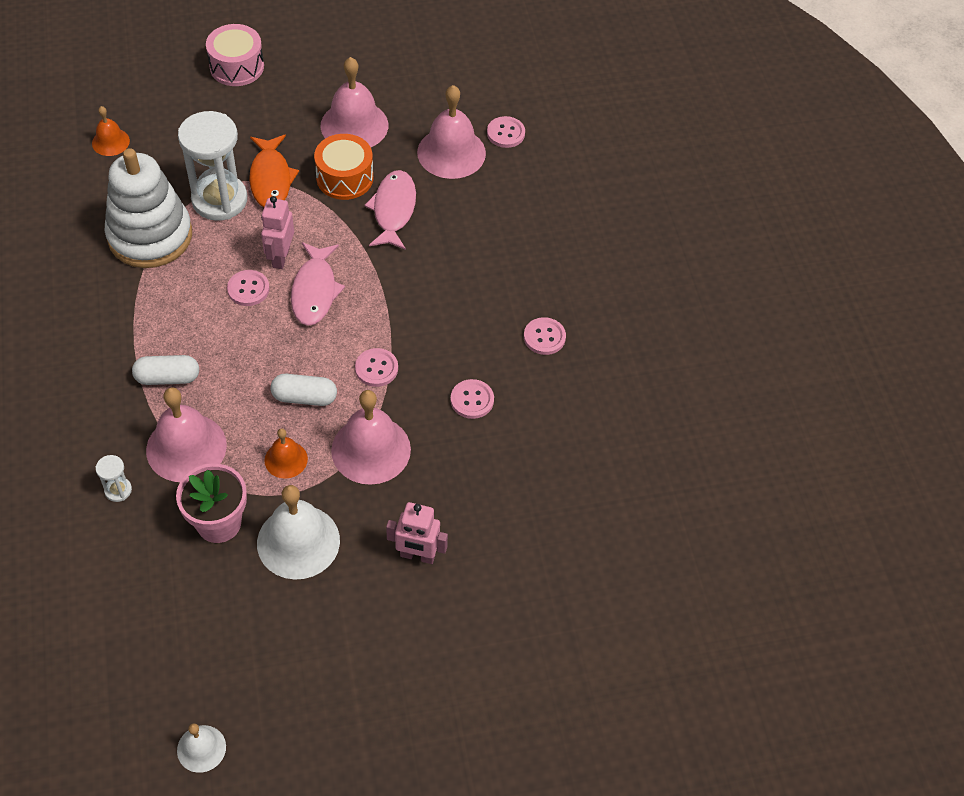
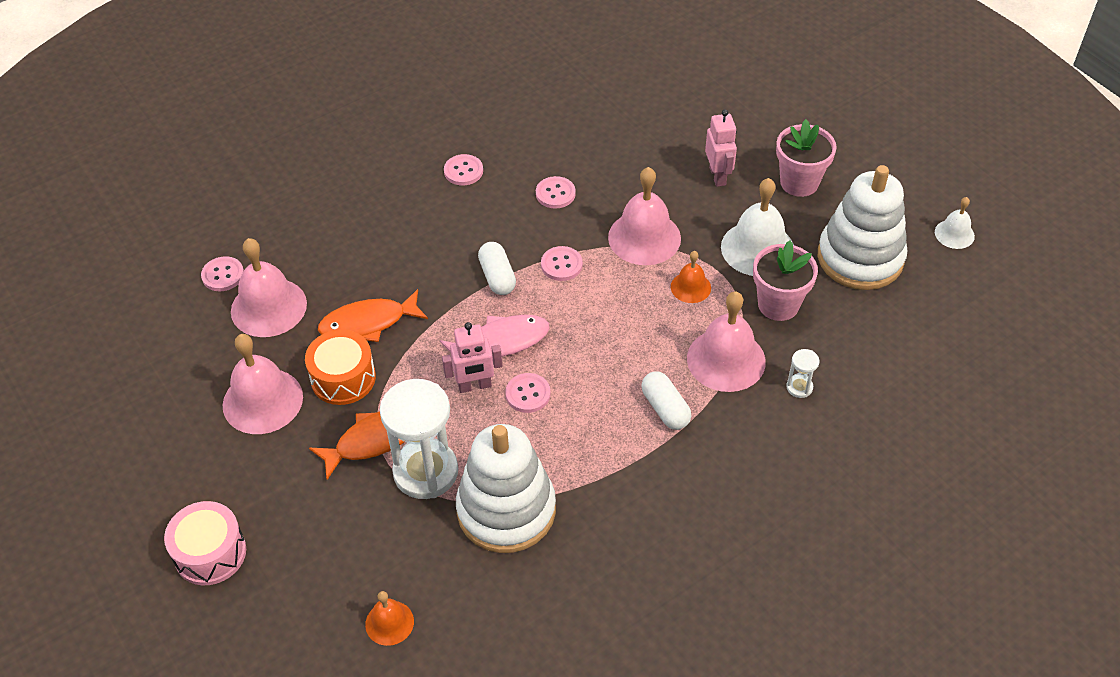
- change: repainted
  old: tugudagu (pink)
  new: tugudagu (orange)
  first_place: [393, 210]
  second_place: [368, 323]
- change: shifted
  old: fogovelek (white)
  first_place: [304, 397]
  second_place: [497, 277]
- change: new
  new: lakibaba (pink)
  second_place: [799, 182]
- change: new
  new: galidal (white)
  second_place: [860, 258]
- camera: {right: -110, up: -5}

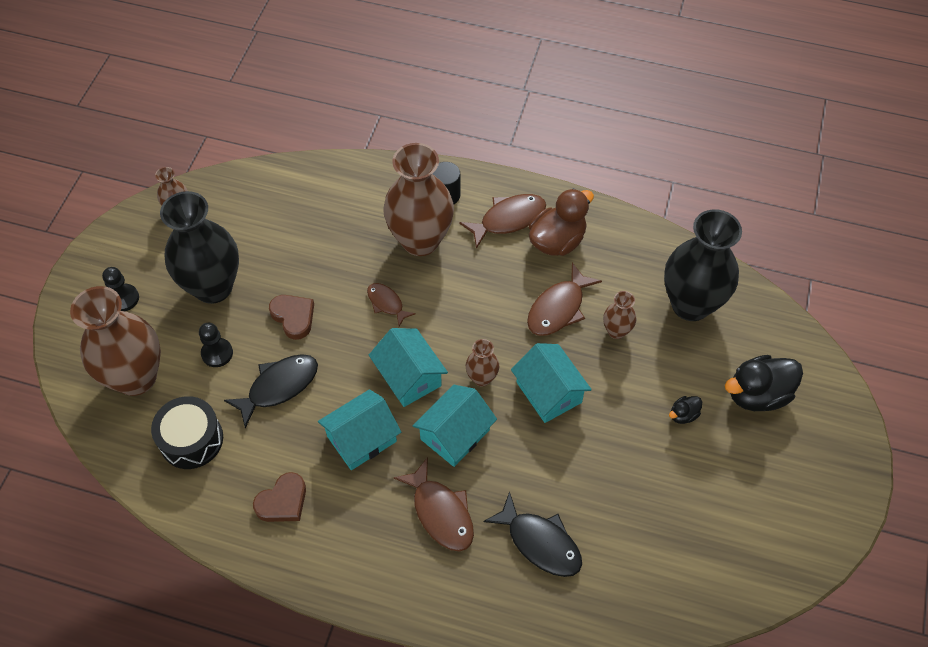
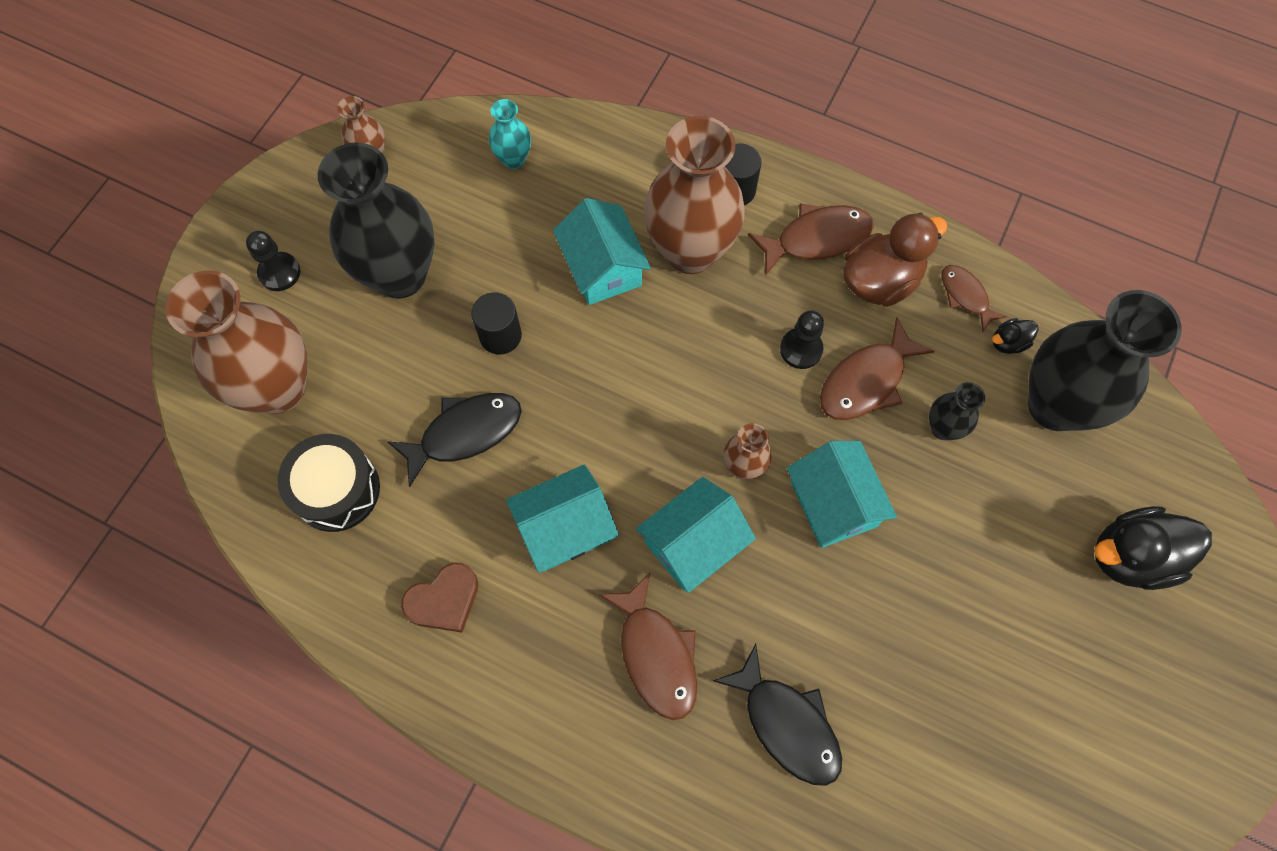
- change: swapped
  old: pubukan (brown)
  new: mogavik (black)
  first_place: [293, 317]
  second_place: [500, 335]
- change: new
  new: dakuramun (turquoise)
  second_place: [513, 159]
- change: shifted
  old: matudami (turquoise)
  first_place: [409, 377]
  second_place: [602, 267]
- change: shifted
  old: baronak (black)
  first_place: [217, 353]
  second_place: [801, 349]
- change: repainted
  old: dakuramun (brown)
  new: dakuramun (black)
  first_place: [616, 331]
  second_place: [943, 428]
- change: shifted
  old: tugudagu (brown)
  first_place: [386, 303]
  second_place: [965, 296]
- change: shifted
  old: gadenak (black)
  first_place: [683, 415]
  second_place: [1008, 343]
- camera: {right: 10, up: 10}

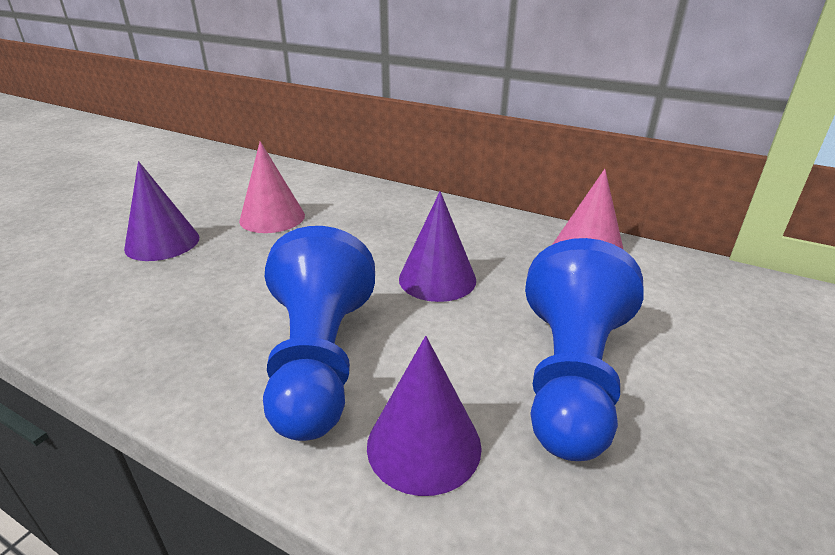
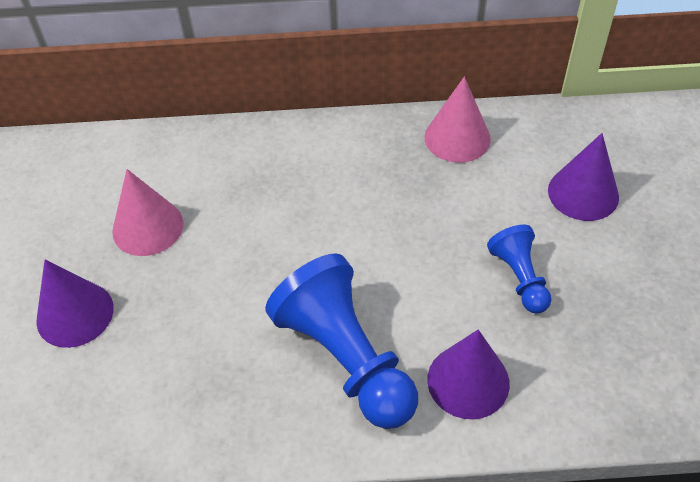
- change: scaled
  old: baronak (blue)
  first_place: [570, 377]
  second_place: [519, 278]
  factor: 0.53
- change: shifted
  old: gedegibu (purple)
  first_place: [437, 279]
  second_place: [583, 193]
- camera: {right: -30, up: 20}

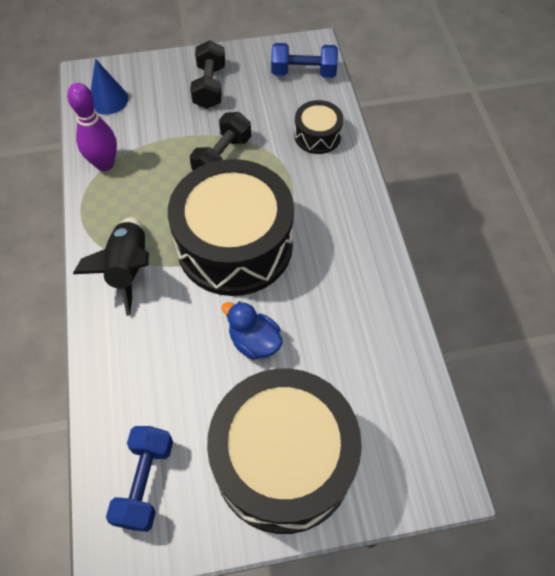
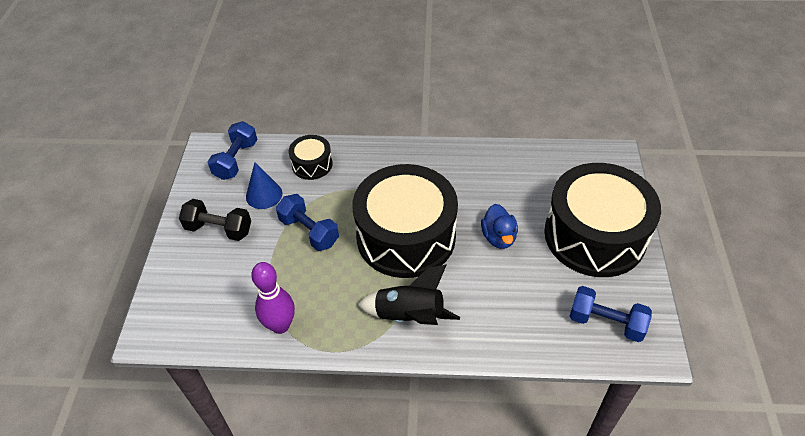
- change: shifted
  old: gedegibu (blue)
  first_place: [108, 100]
  second_place: [264, 195]
- change: repainted
  old: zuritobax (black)
  new: zuritobax (blue)
  first_place: [222, 157]
  second_place: [309, 231]
- change: rotated
  old: gadenak (blue)
  first_place: [254, 341]
  second_place: [498, 237]
  degrees: -60
- camera: {right: -75, up: -10}

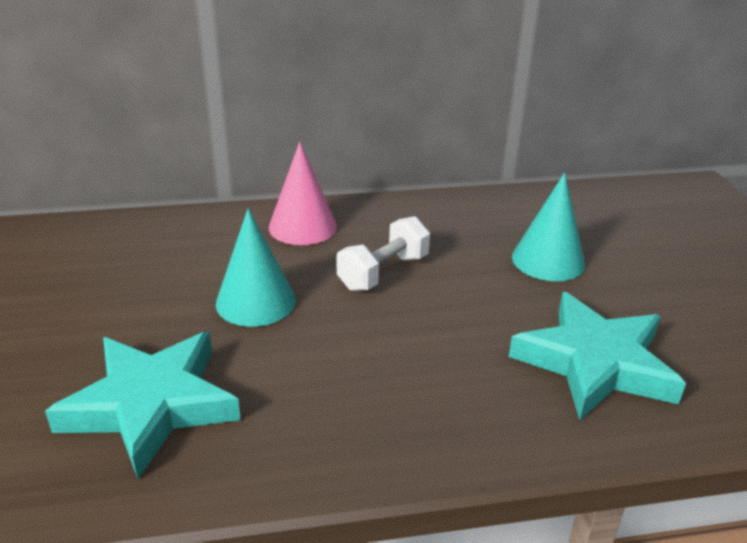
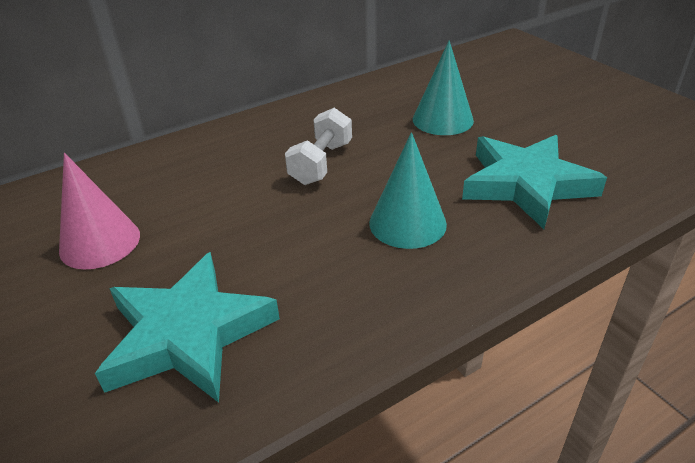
- change: shifted
  old: gedegibu (pink)
  first_place: [302, 226]
  second_place: [100, 242]
- change: shifted
  old: gedegibu (turquoise)
  first_place: [256, 301]
  second_place: [407, 223]
- camera: {right: -20, up: 5}

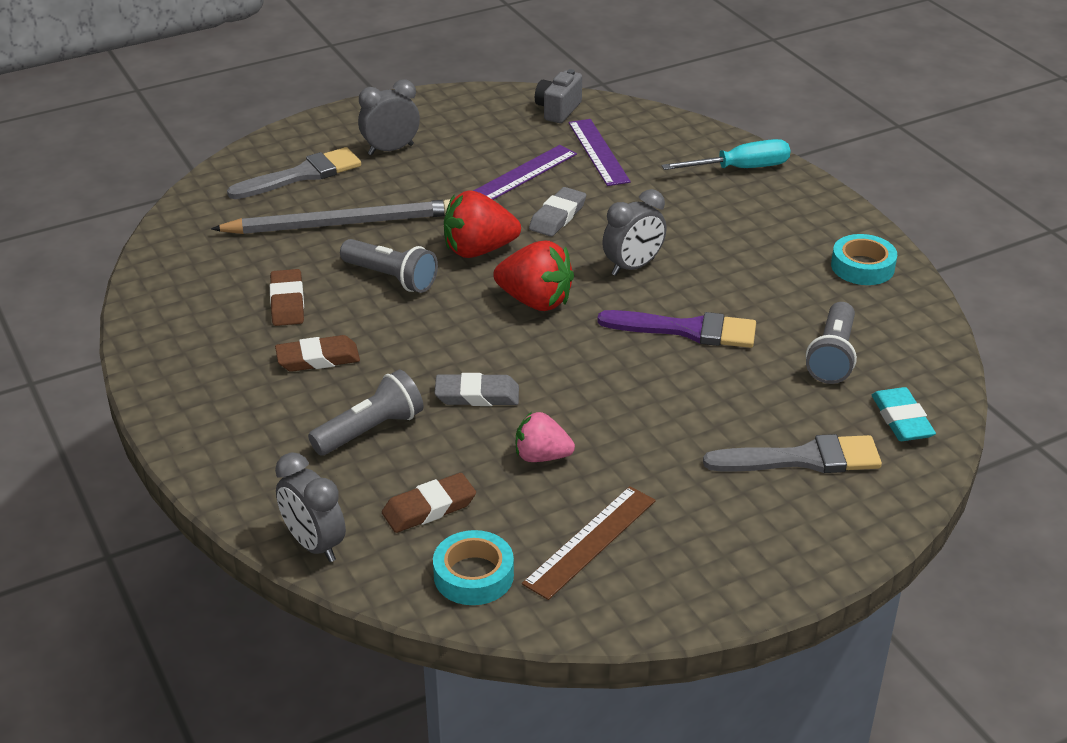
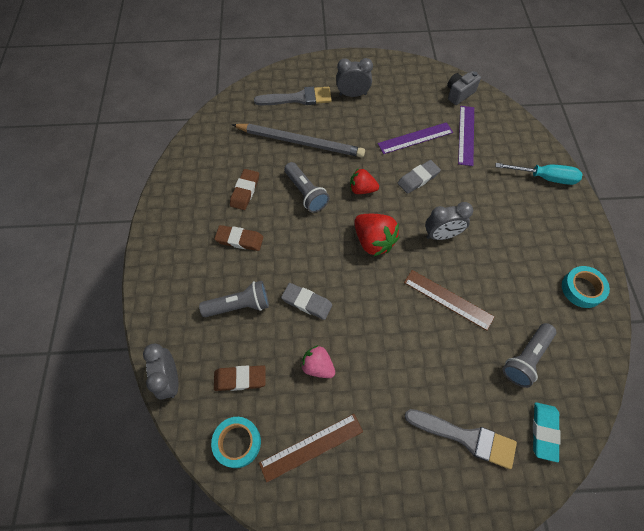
- change: scaled
  old: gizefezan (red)
  first_place: [478, 250]
  second_place: [362, 189]
  factor: 0.65
- change: swapped
  old: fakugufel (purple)
  new: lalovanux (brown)
  first_place: [686, 330]
  second_place: [448, 299]
- camera: {right: 25, up: 25}

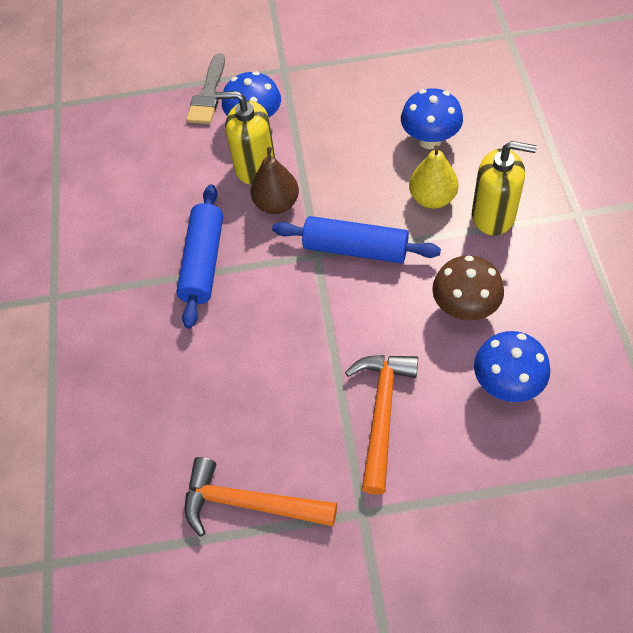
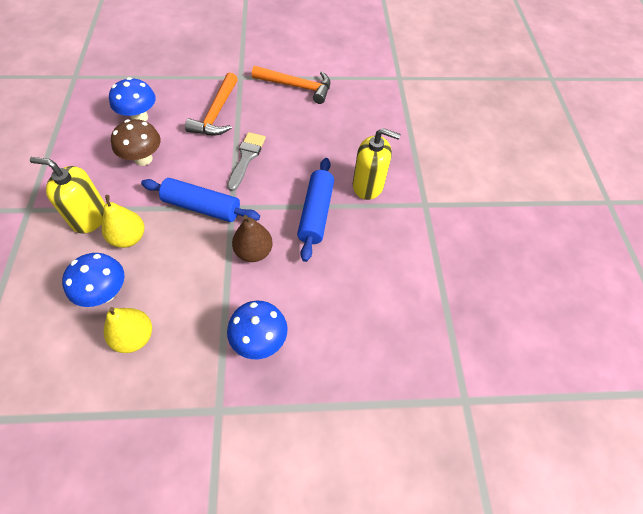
- change: new
  new: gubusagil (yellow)
  second_place: [134, 337]
- change: shifted
  old: fakugufel (grey)
  first_place: [208, 94]
  second_place: [246, 158]
- change: shifted
  old: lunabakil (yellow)
  first_place: [255, 166]
  second_place: [368, 186]
- camera: {right: 175, up: 0}

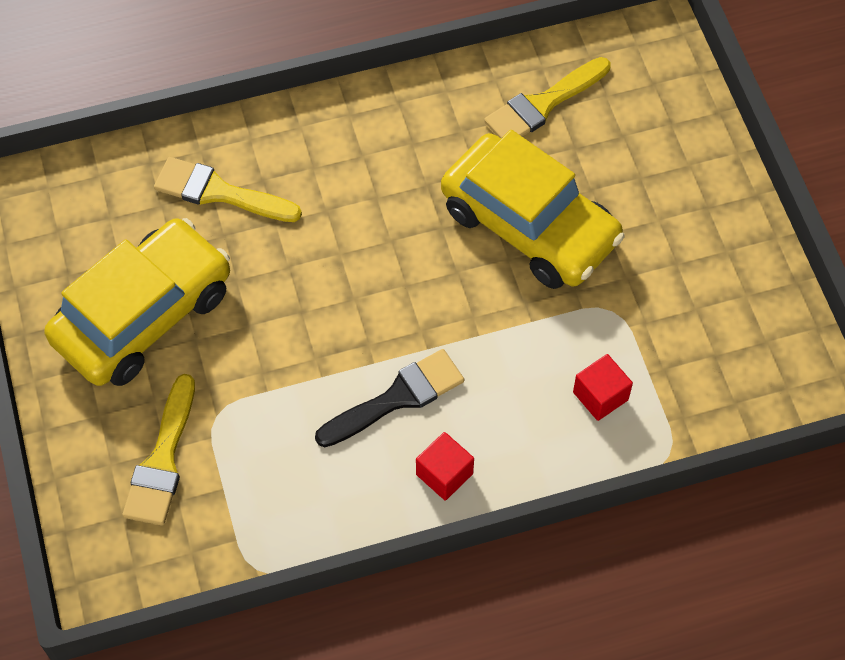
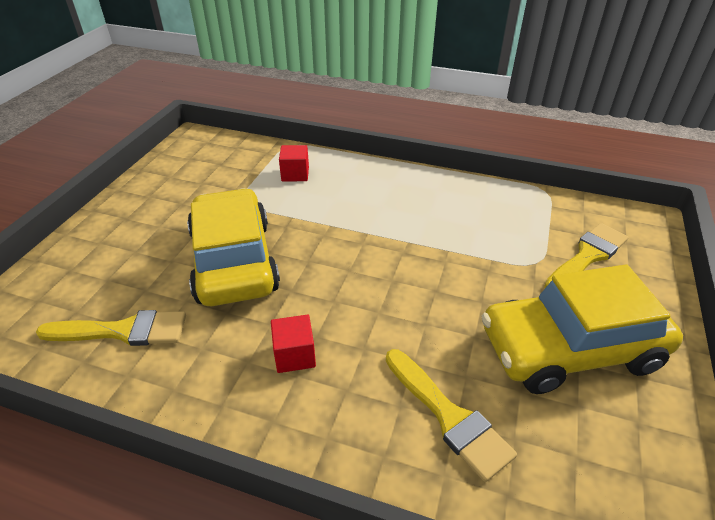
- change: shifted
  old: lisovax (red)
  first_place: [444, 474]
  second_place: [294, 355]
- change: gone
  old: fakugufel (black)
  first_place: [397, 398]
- camera: {right: -145, up: -20}

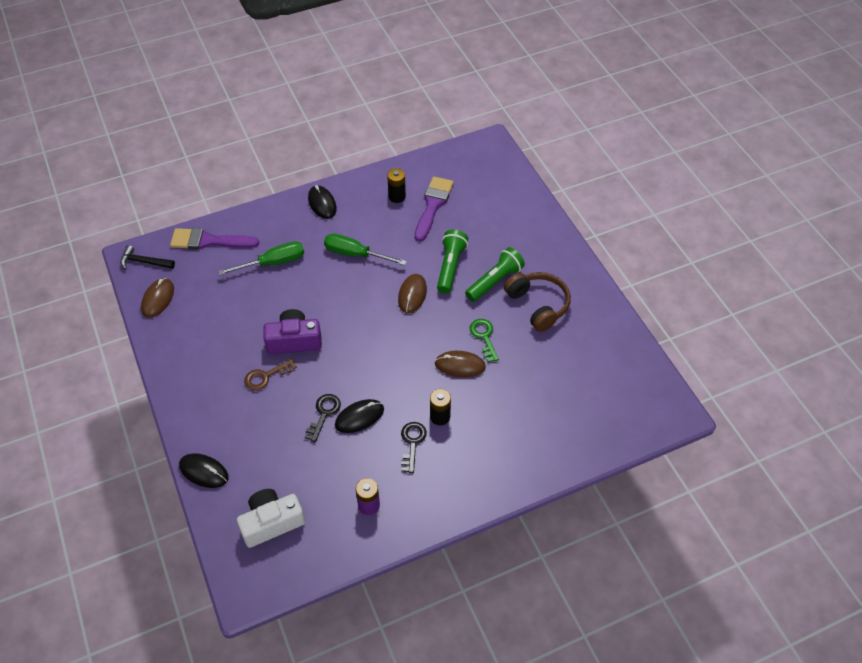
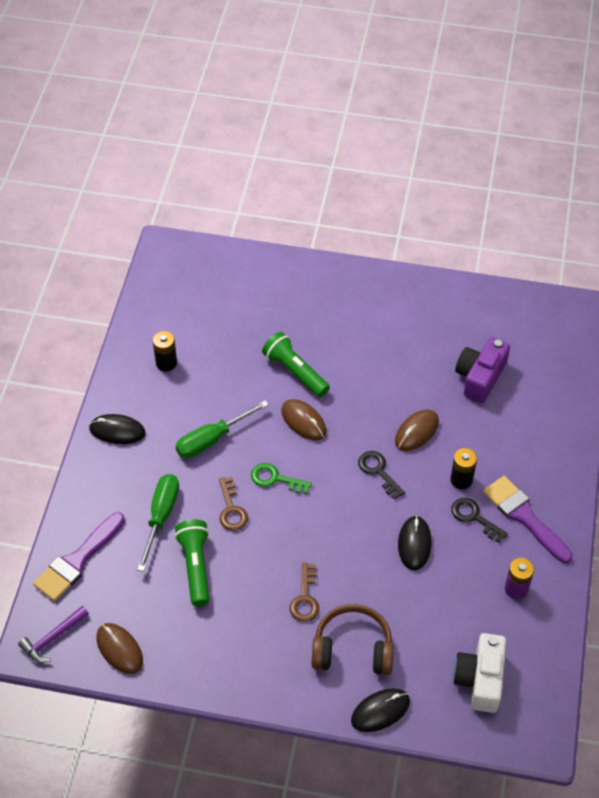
- change: repainted
  old: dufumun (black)
  new: dufumun (purple)
  first_place: [144, 262]
  second_place: [52, 638]
- change: shifted
  old: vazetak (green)
  first_place: [494, 281]
  second_place: [195, 567]
- change: new
  new: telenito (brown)
  second_place: [231, 509]
- change: shifted
  old: telenito (green)
  first_place: [484, 337]
  second_place: [275, 479]
- change: shifted
  old: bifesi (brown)
  first_place: [538, 305]
  second_place: [352, 649]
- change: shifted
  old: telenito (black)
  first_place: [324, 414]
  second_place: [378, 471]
- change: shifted
  old: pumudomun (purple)
  first_place: [294, 341]
  second_place: [480, 377]
- change: shifted
  old: fakugufel (purple)
  first_place: [433, 205]
  second_place: [524, 516]
- camera: {right: -55, up: 0}

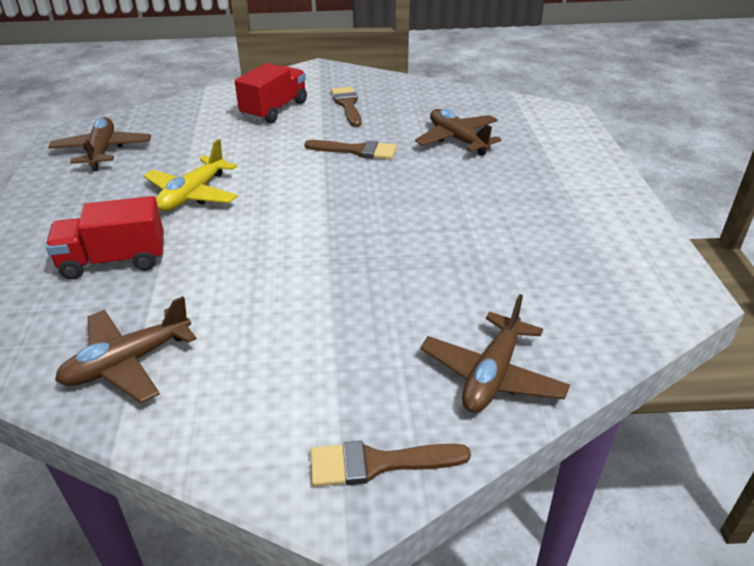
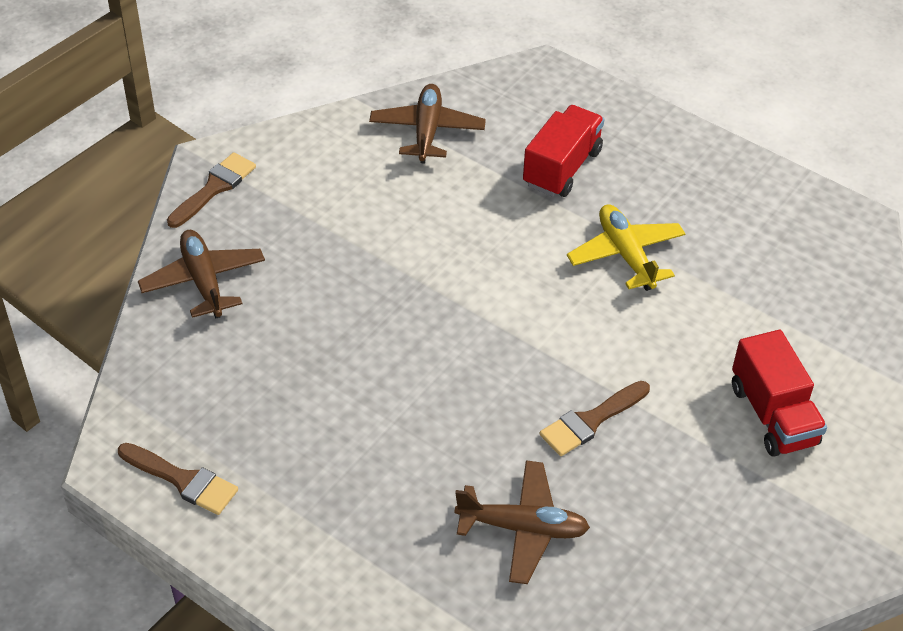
- change: shifted
  old: fakugufel (brown)
  first_place: [347, 105]
  second_place: [183, 480]
- change: gone
  old: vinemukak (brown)
  first_place: [102, 151]
- camera: {right: 130, up: 10}

